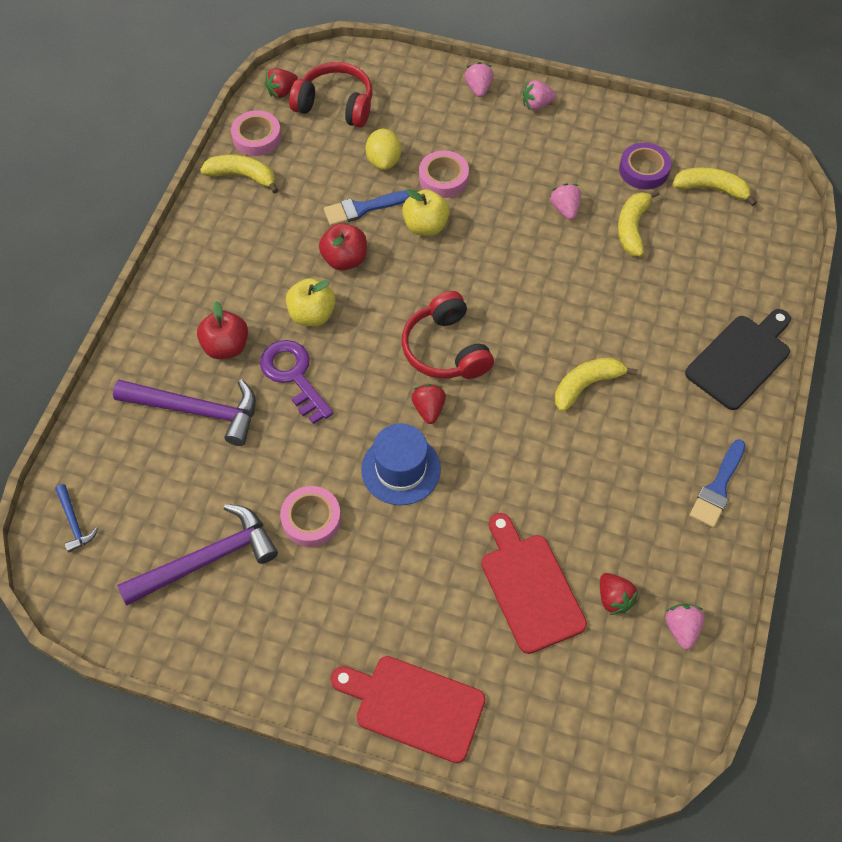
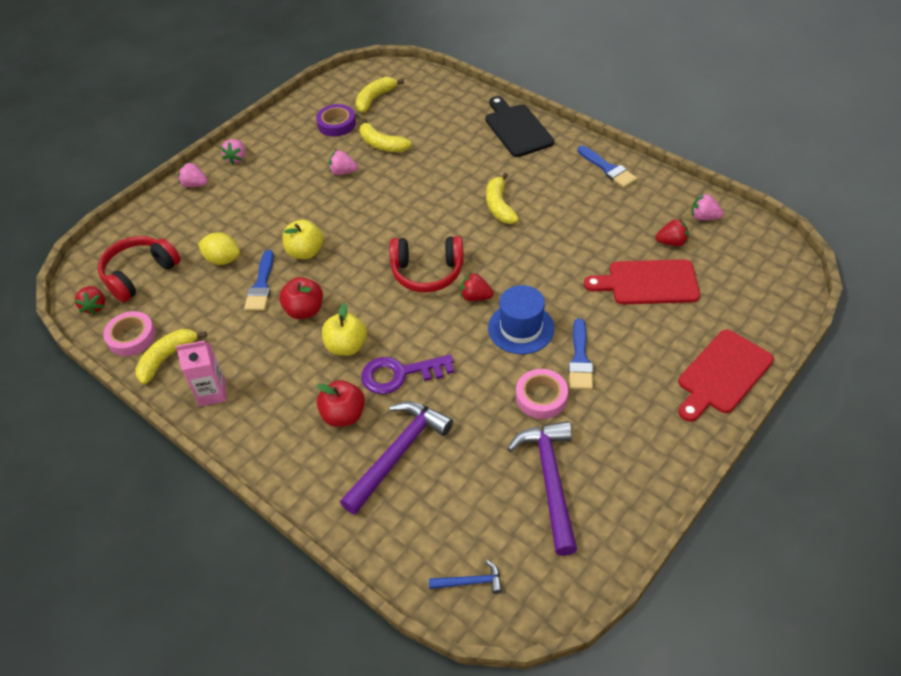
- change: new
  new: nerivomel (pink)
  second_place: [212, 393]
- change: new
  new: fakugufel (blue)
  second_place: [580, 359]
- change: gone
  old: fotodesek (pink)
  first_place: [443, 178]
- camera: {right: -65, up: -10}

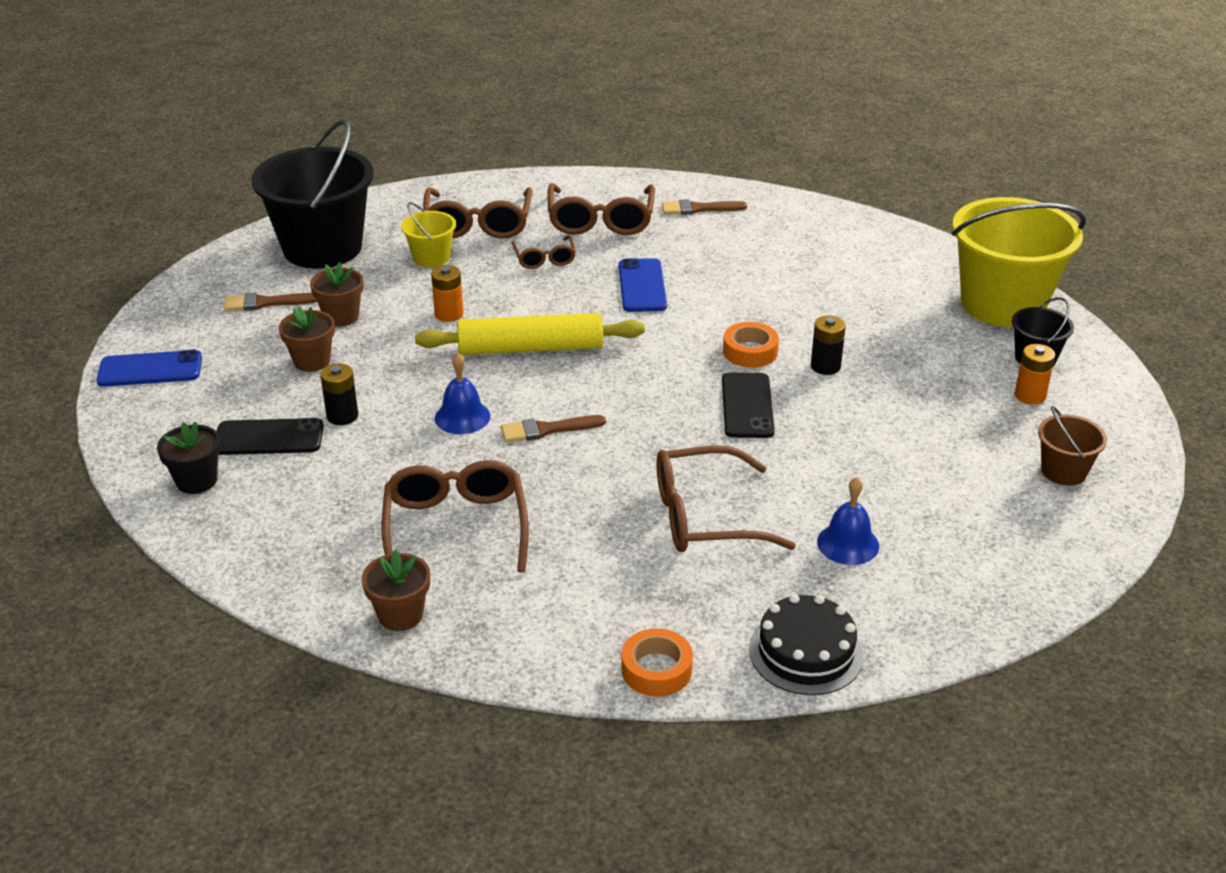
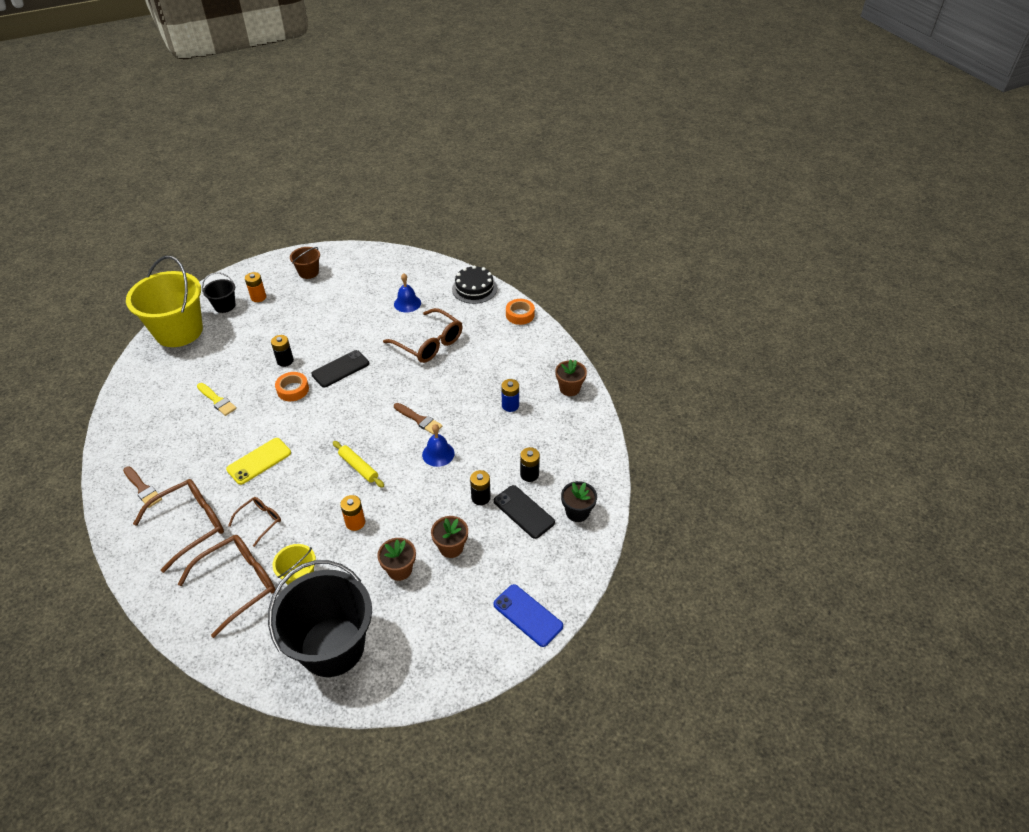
- change: new
  new: fakugufel (yellow)
  second_place: [217, 400]
- change: repainted
  old: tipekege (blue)
  new: tipekege (yellow)
  first_place: [642, 286]
  second_place: [259, 461]
- change: scaled
  old: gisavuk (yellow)
  first_place: [530, 348]
  second_place: [358, 467]
  factor: 0.56
- change: swapped
  old: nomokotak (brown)
  new: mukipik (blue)
  first_place: [456, 528]
  second_place: [510, 405]
- change: new
  new: mukipik (black)
  second_place: [529, 474]
- change: gone
  old: fakugufel (brown)
  first_place: [265, 303]
- camera: {right: -130, up: 10}

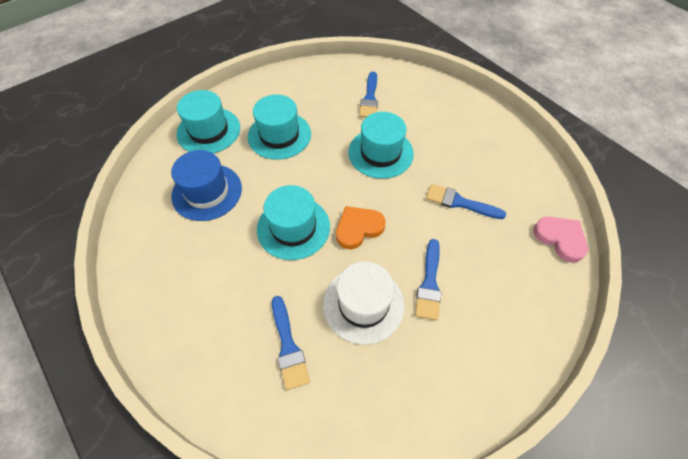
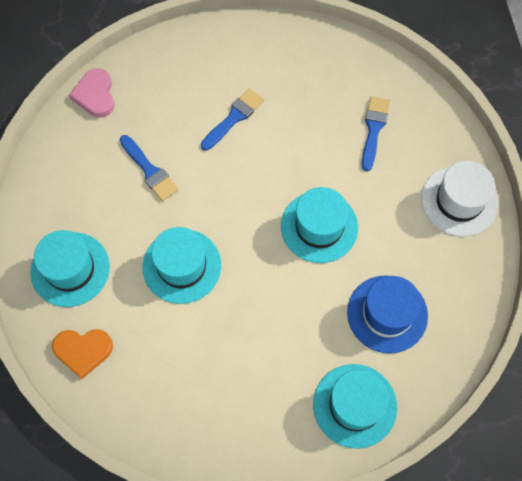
- change: shifted
  old: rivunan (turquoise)
  first_place: [279, 135]
  second_place: [70, 269]
- change: shifted
  old: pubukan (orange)
  first_place: [358, 228]
  second_place: [83, 351]
- change: shifted
  old: rivunan (white)
  first_place: [363, 304]
  second_place: [459, 201]
- change: gone
  old: fakugufel (blue)
  first_place: [369, 98]
- camera: {right: -150, up: 10}

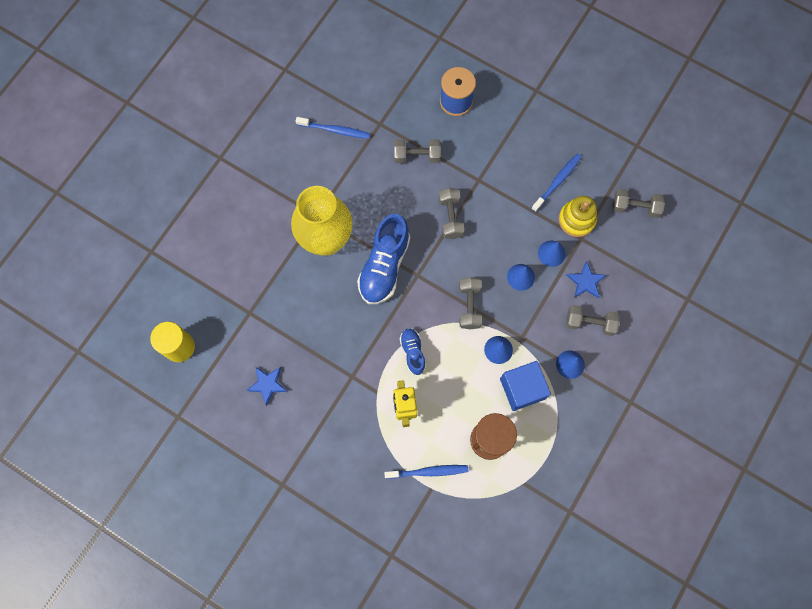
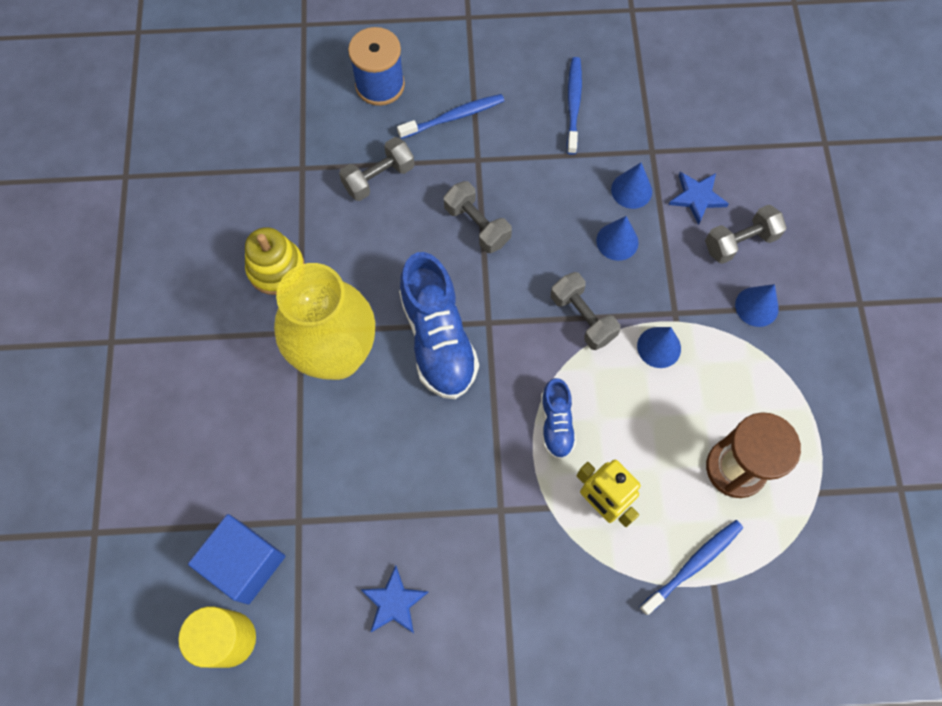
- change: shifted
  old: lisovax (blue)
  first_place: [522, 389]
  second_place: [245, 563]
- change: shifted
  old: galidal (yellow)
  first_place: [576, 220]
  second_place: [276, 269]
- change: shifted
  old: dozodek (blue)
  first_place: [335, 130]
  second_place: [453, 117]
- change: rotated
  old: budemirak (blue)
  first_place: [413, 352]
  second_place: [556, 423]
  degrees: -135
- change: gone
  old: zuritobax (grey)
  first_place: [635, 207]
- camera: {right: -35, up: -5}

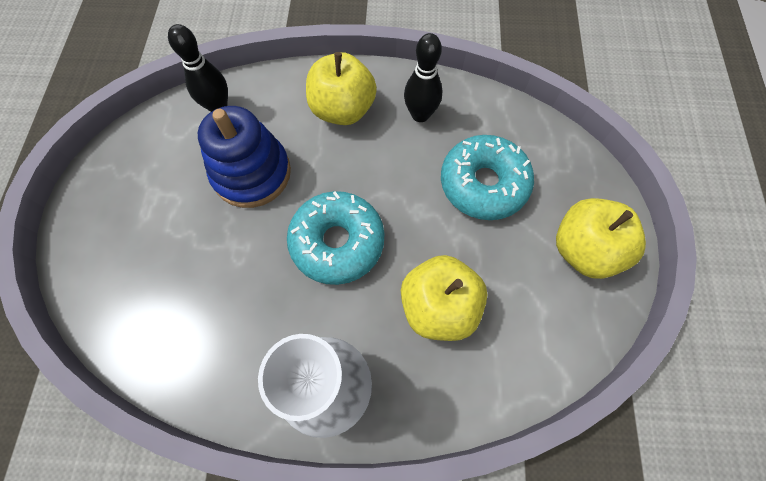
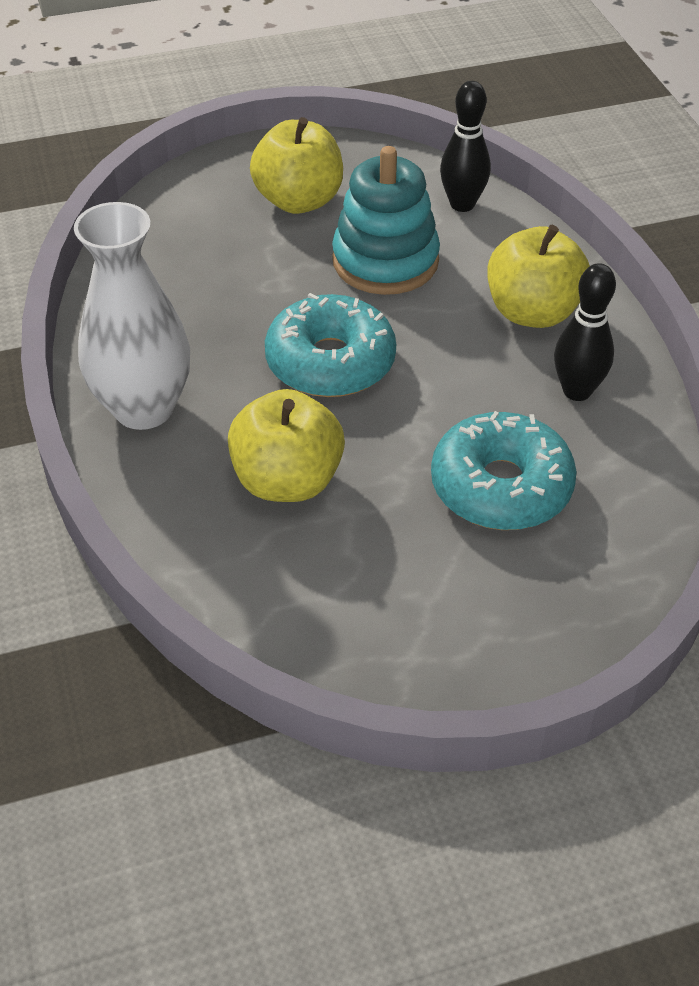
- change: shifted
  old: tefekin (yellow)
  first_place: [584, 250]
  second_place: [299, 200]
- change: repainted
  old: galidal (blue)
  new: galidal (turquoise)
  first_place: [252, 173]
  second_place: [385, 261]
- camera: {right: 70, up: -20}

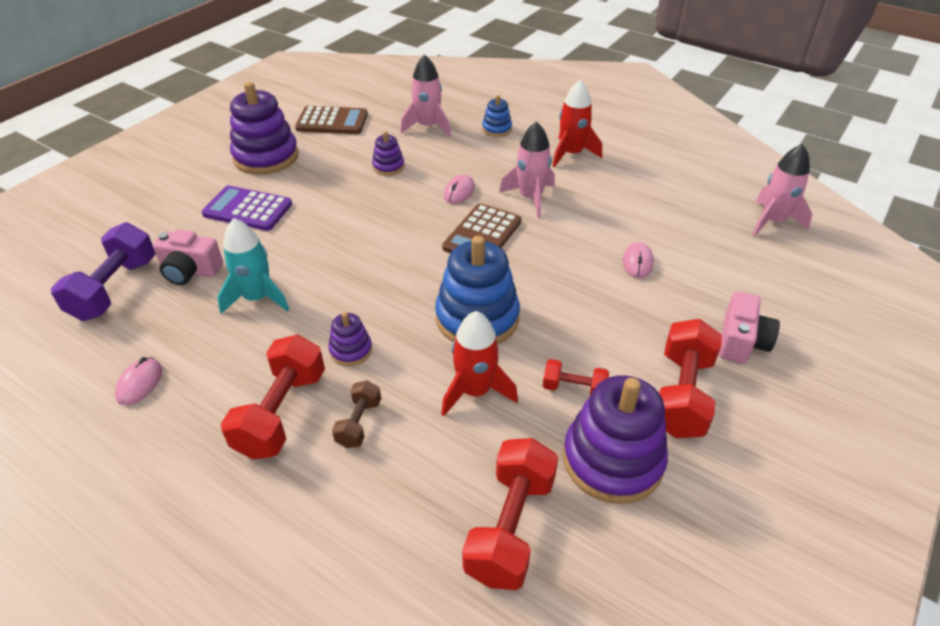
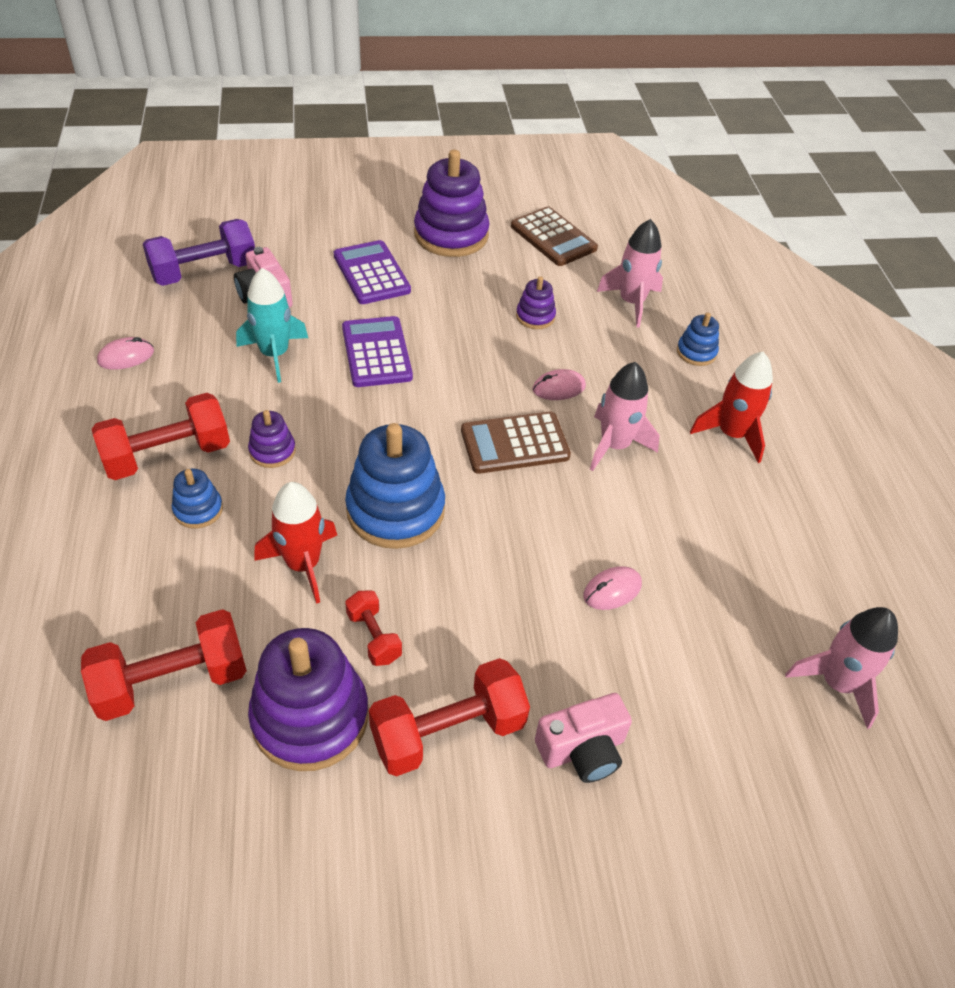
- change: swapped
  old: zuritobax (brown)
  new: galidal (blue)
  first_place: [359, 423]
  second_place: [198, 510]
- change: new
  new: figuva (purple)
  second_place: [376, 352]
- camera: {right: 45, up: 5}

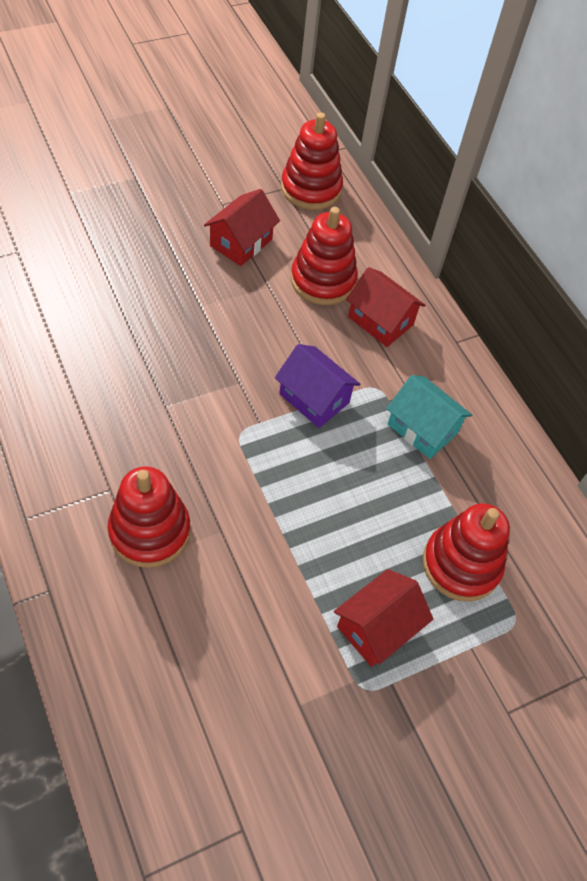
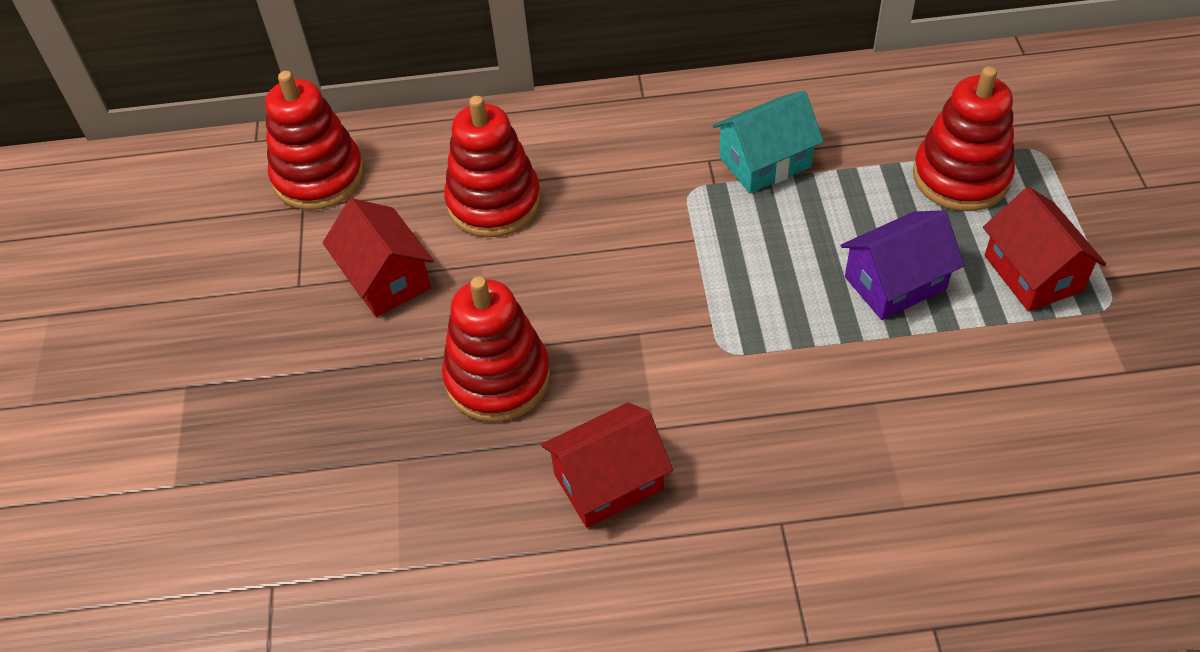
- change: shifted
  old: galidal (red)
  first_place: [150, 531]
  second_place: [498, 378]
- change: shifted
  old: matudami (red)
  first_place: [380, 321]
  second_place: [608, 481]
- change: shifted
  old: matudami (purple)
  first_place: [314, 398]
  second_place: [895, 283]
- camera: {right: -60, up: -5}

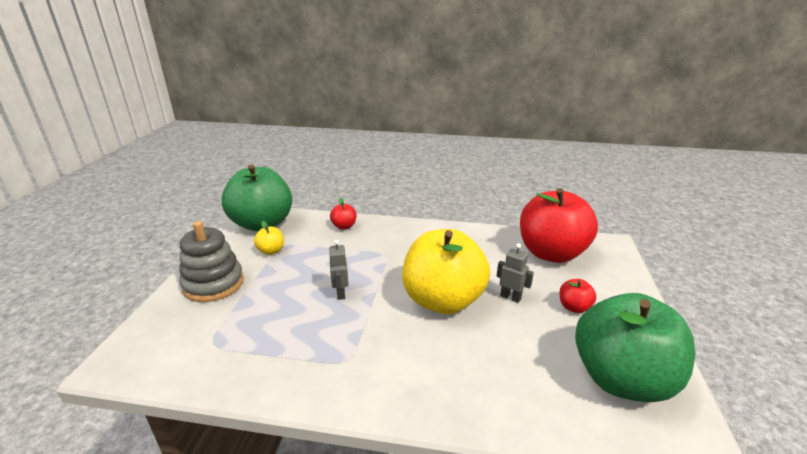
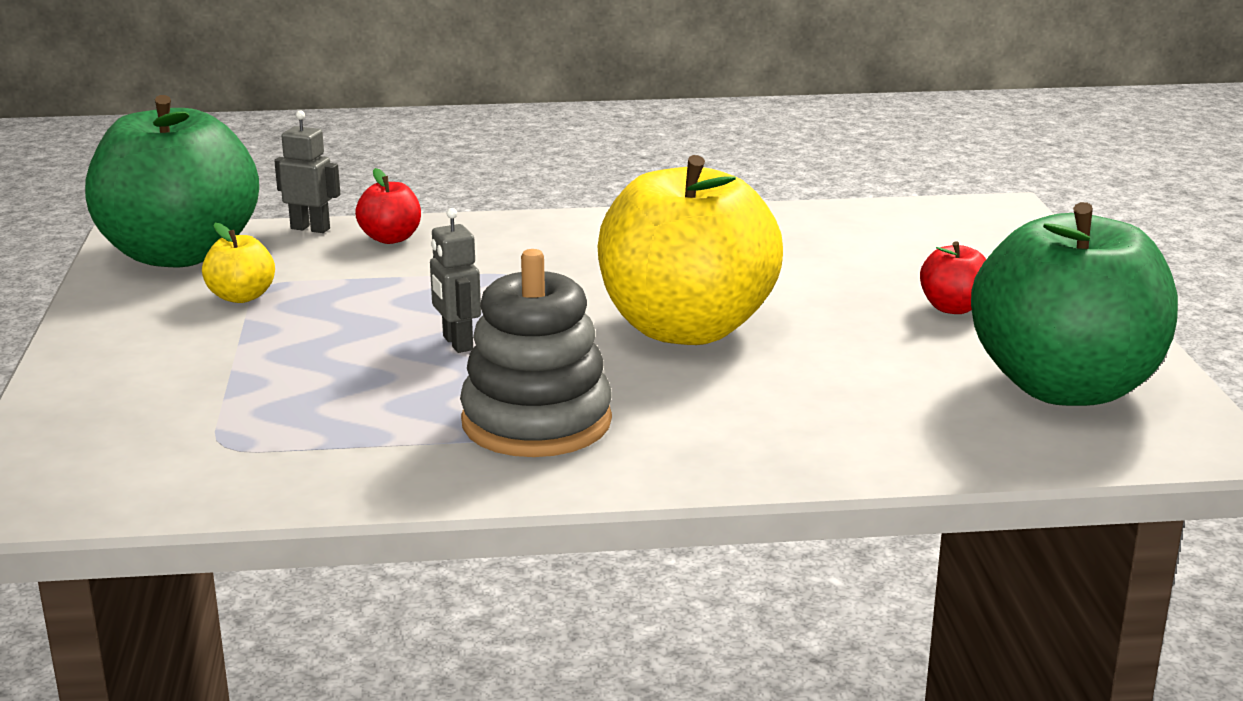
- change: shifted
  old: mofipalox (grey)
  first_place: [510, 297]
  second_place: [310, 228]
- change: shifted
  old: galidal (grey)
  first_place: [213, 284]
  second_place: [536, 422]
- change: gone
  old: tefekin (red)
  first_place: [551, 253]
- camera: {right: -15, up: -5}

